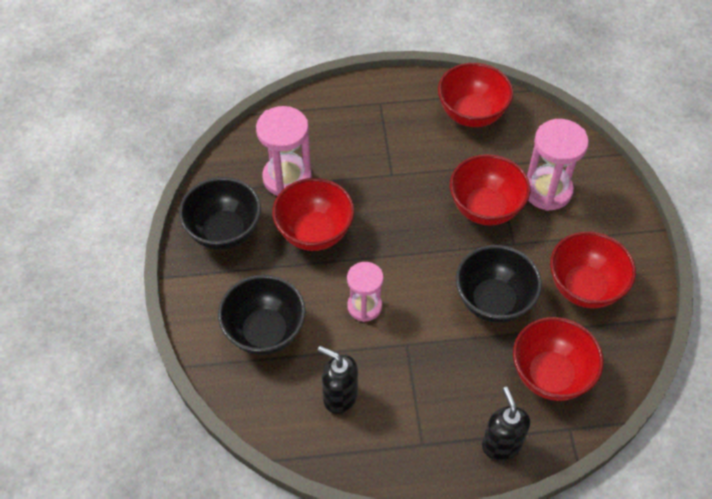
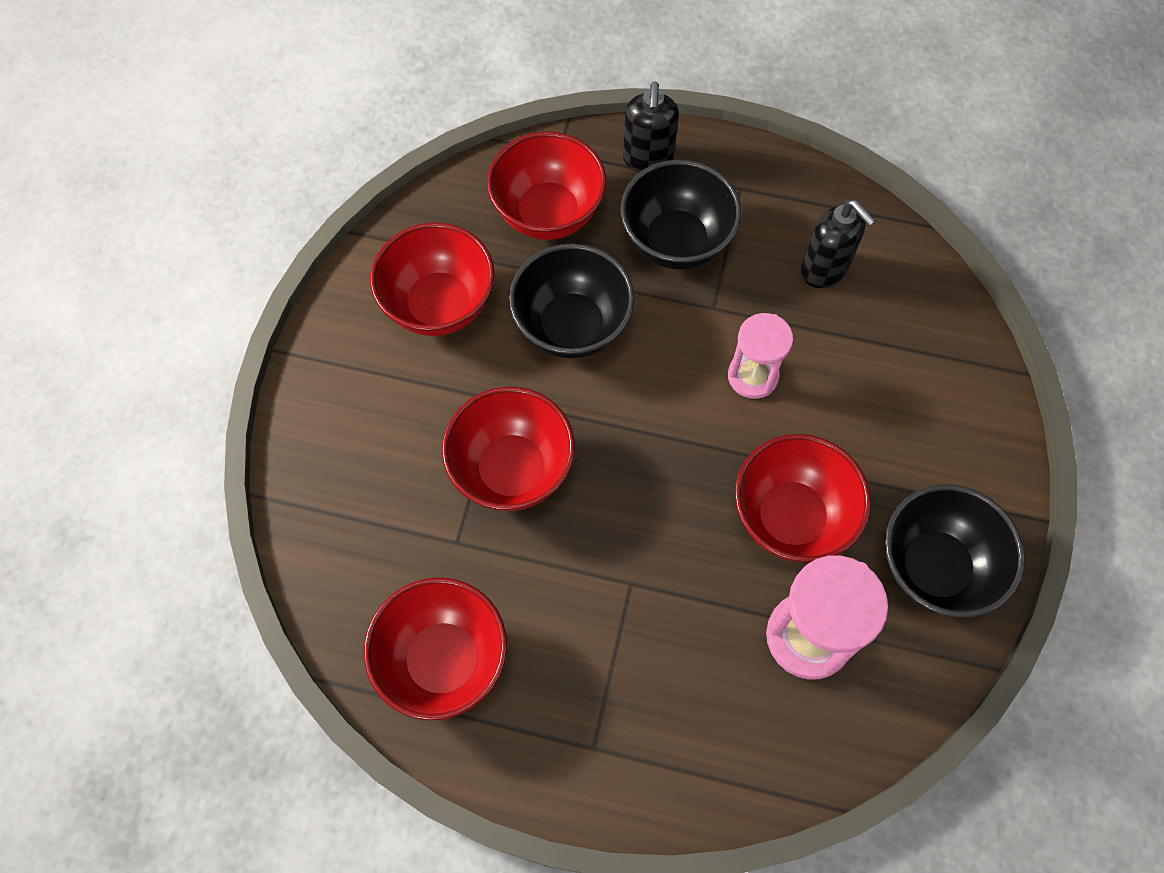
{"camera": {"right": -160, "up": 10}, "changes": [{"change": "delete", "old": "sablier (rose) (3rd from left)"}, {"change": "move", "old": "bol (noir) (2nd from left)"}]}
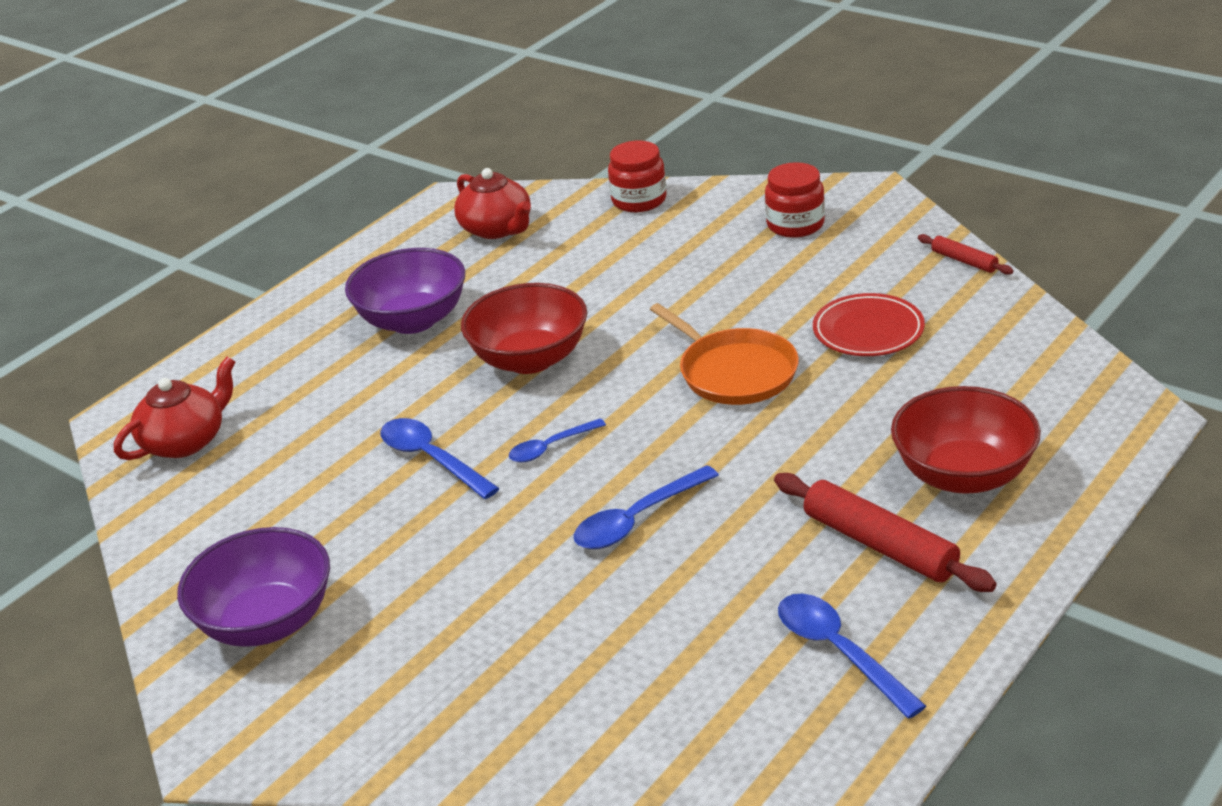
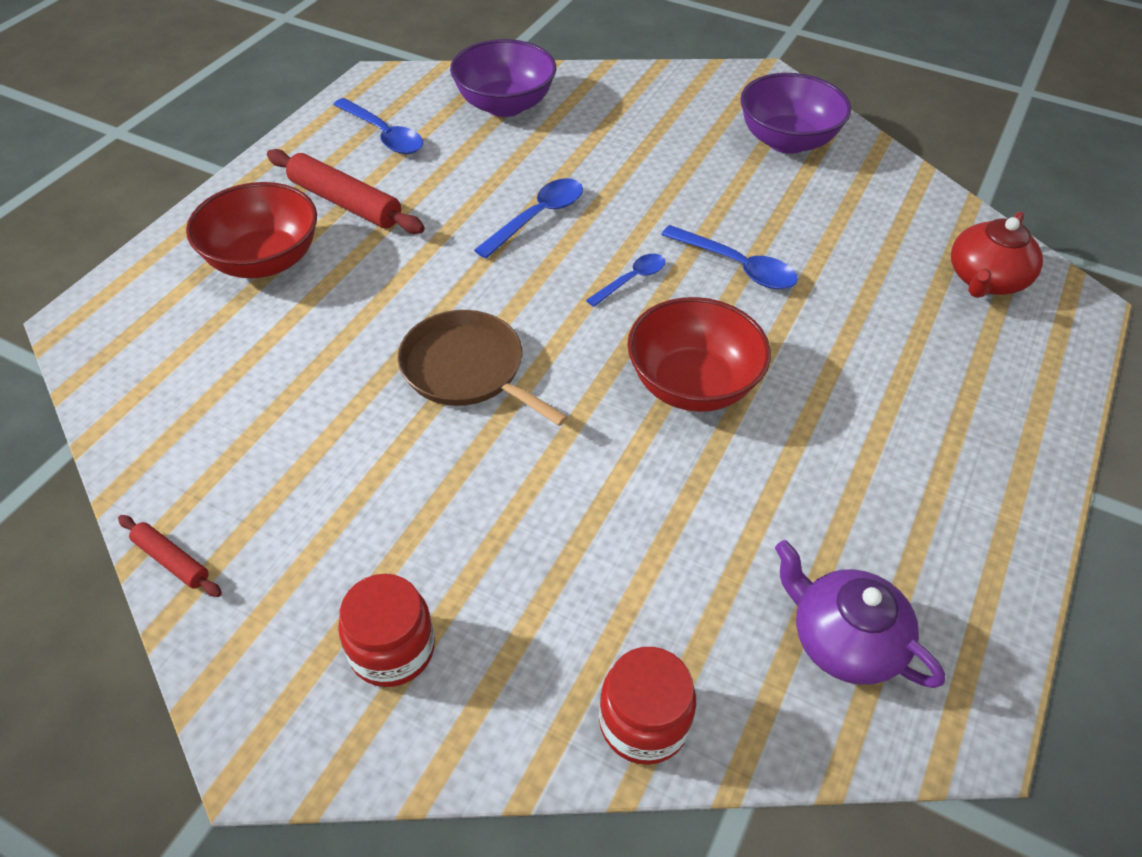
{"camera": {"right": 165, "up": 15}, "changes": [{"change": "delete", "old": "assiette (rouge)"}, {"change": "move", "old": "bol (violet) (2nd from left in the first image)", "new": "bol (violet) (1st from left)"}, {"change": "recolor", "old": "théière (rouge) (2nd from left)", "new": "théière (violet)"}, {"change": "recolor", "old": "poêle (orange)", "new": "poêle (marron)"}]}
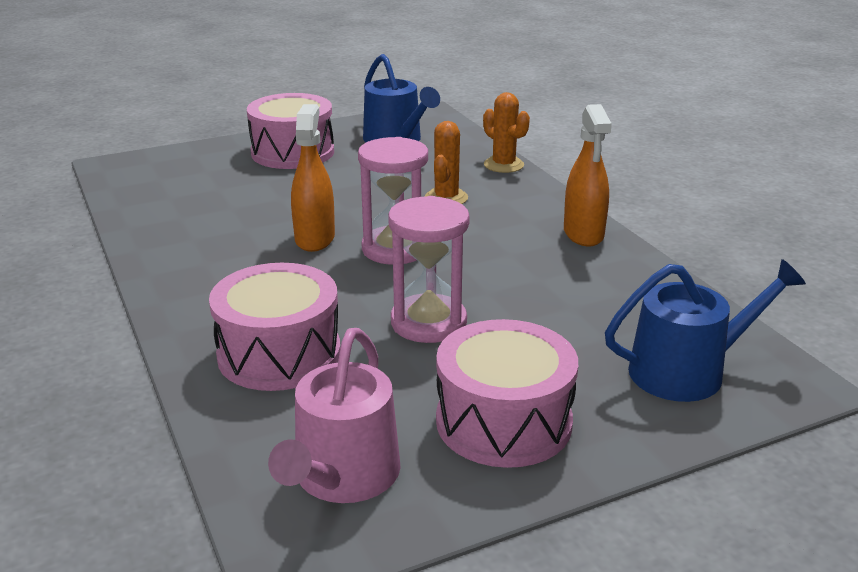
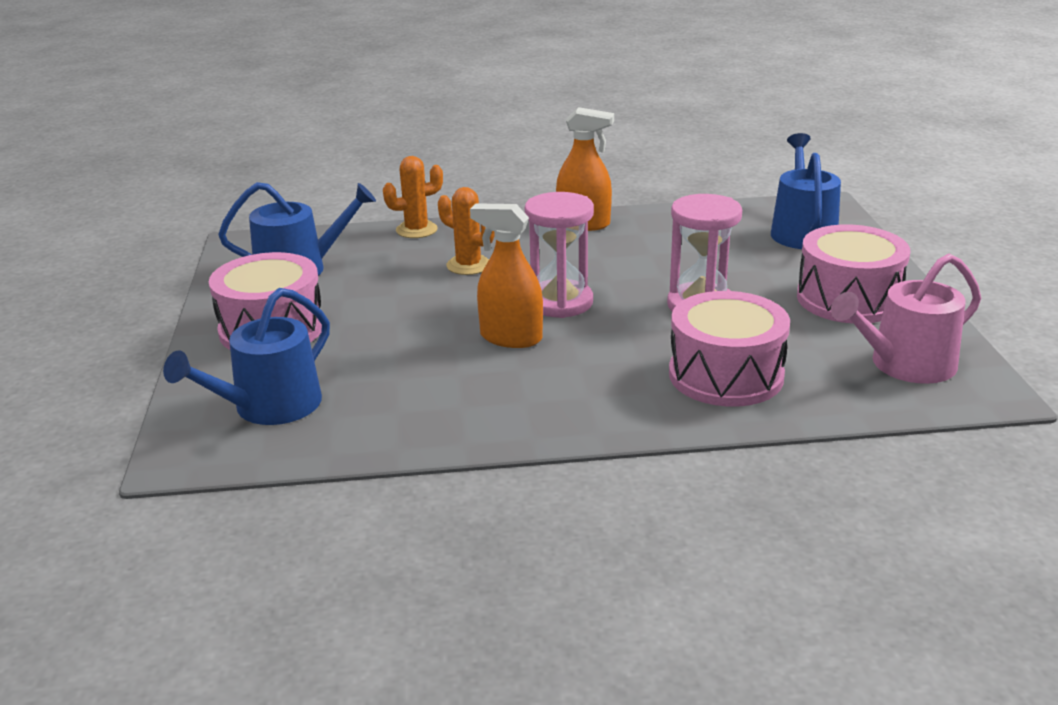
{"camera": {"right": -70, "up": 0}, "changes": [{"change": "insert", "new": "arrosoir (bleu) (1st from left)"}, {"change": "rotate", "old": "arrosoir (rose)", "degrees": 120}]}
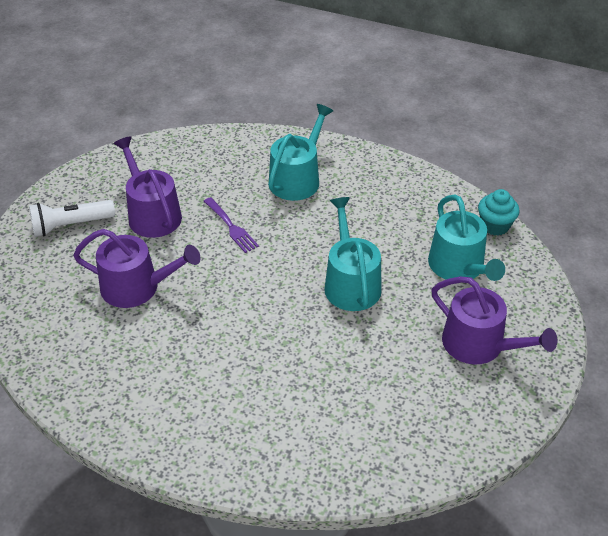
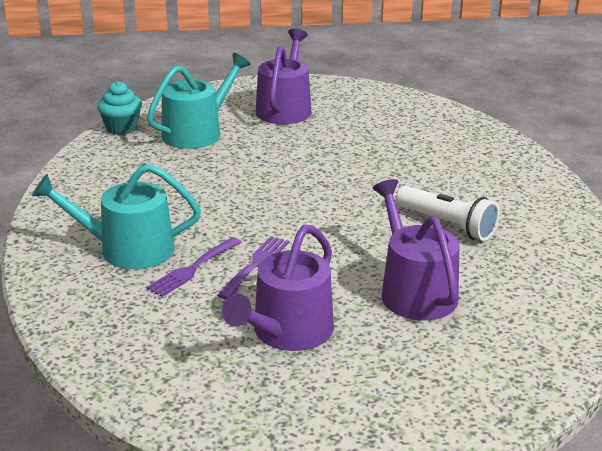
{"camera": {"right": -120, "up": -15}, "changes": [{"change": "delete", "old": "arrosoir (turquoise) (2nd from left)"}, {"change": "insert", "new": "fourchette (violet) (1st from left)"}, {"change": "move", "old": "lampe de poche (blanc)"}]}
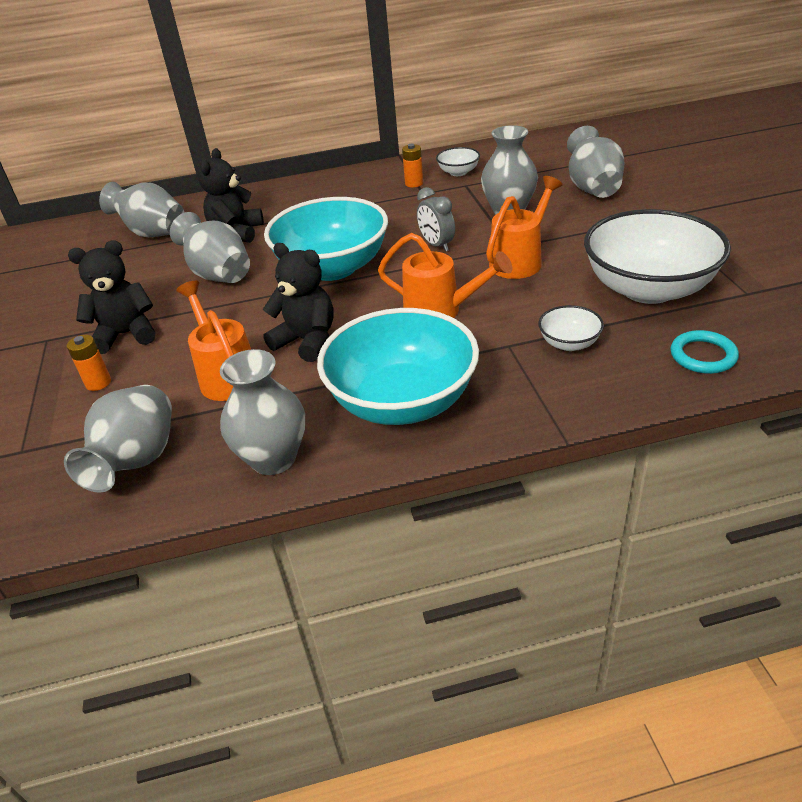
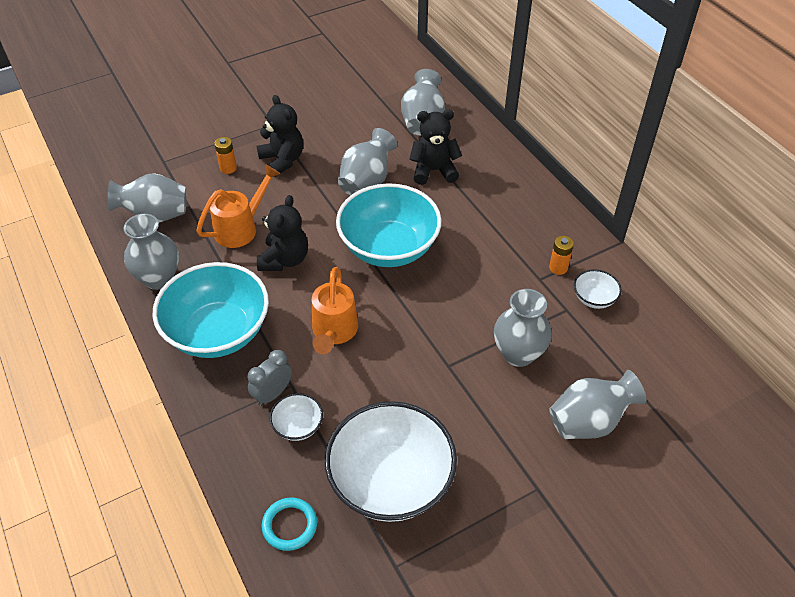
{"camera": {"right": 70, "up": 10}, "changes": [{"change": "delete", "old": "arrosoir (orange) (3rd from left)"}, {"change": "move", "old": "réveil (gris)"}]}
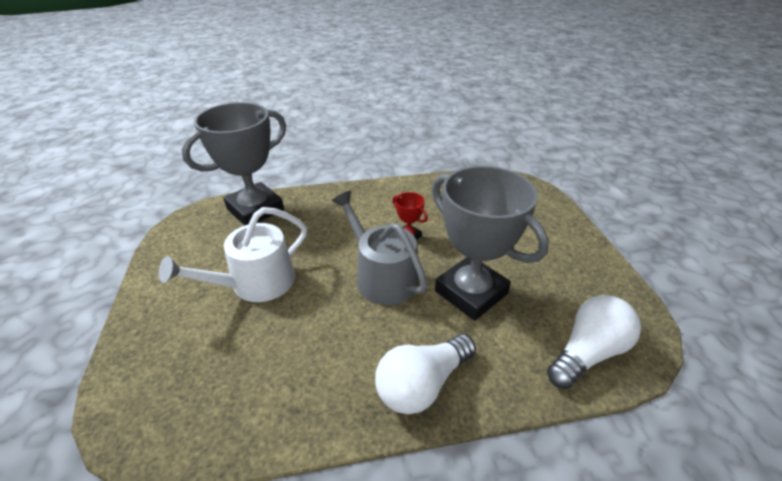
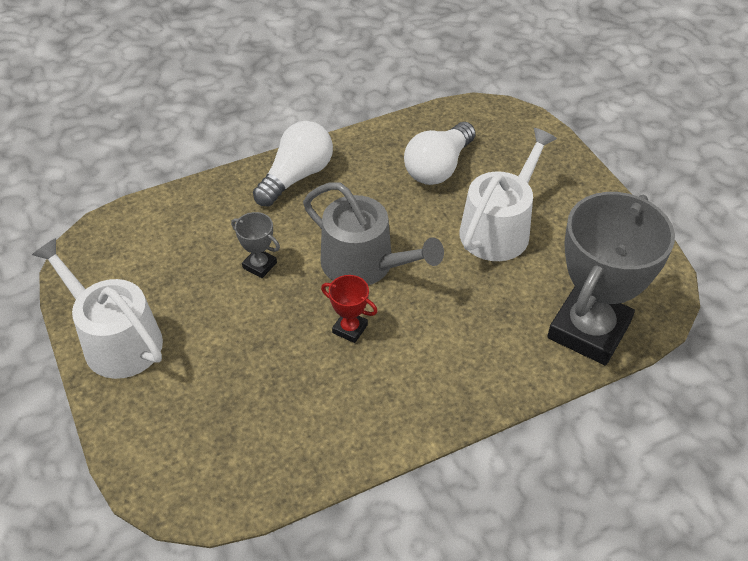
{"camera": {"right": 165, "up": 10}, "changes": [{"change": "insert", "new": "arrosoir (blanc) (1st from left)"}, {"change": "move", "old": "ampoule (blanc) (2nd from left)"}, {"change": "resize", "old": "trophée (gris) (2nd from left in the first image)", "factor": 0.42}]}
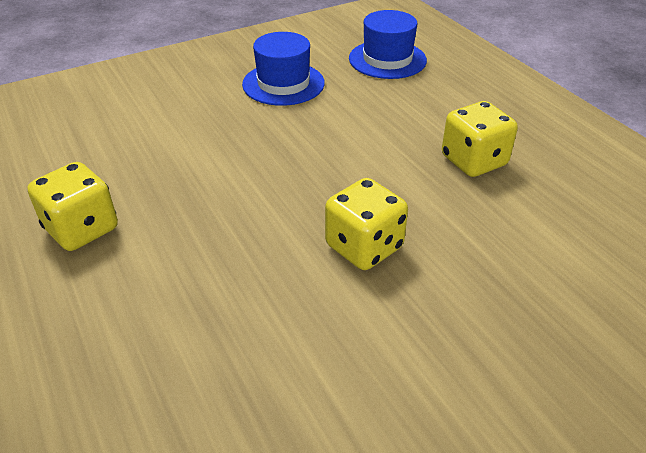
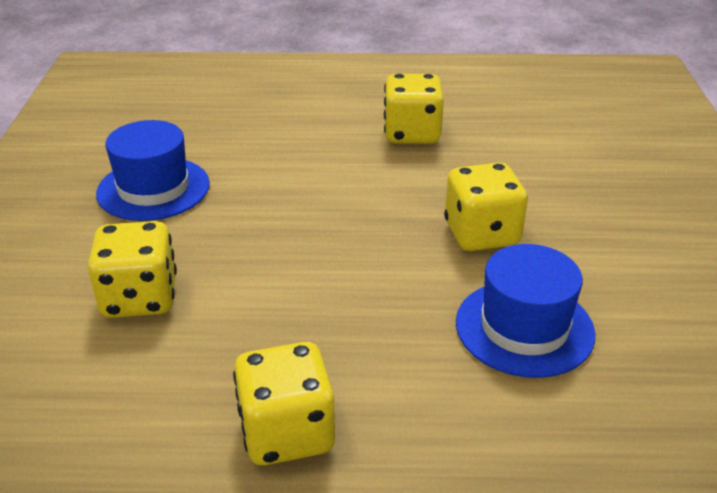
{"camera": {"right": -60, "up": -5}, "changes": [{"change": "insert", "new": "dé (jaune) (1st from left)"}, {"change": "move", "old": "chapeau (bleu) (2nd from left)"}]}
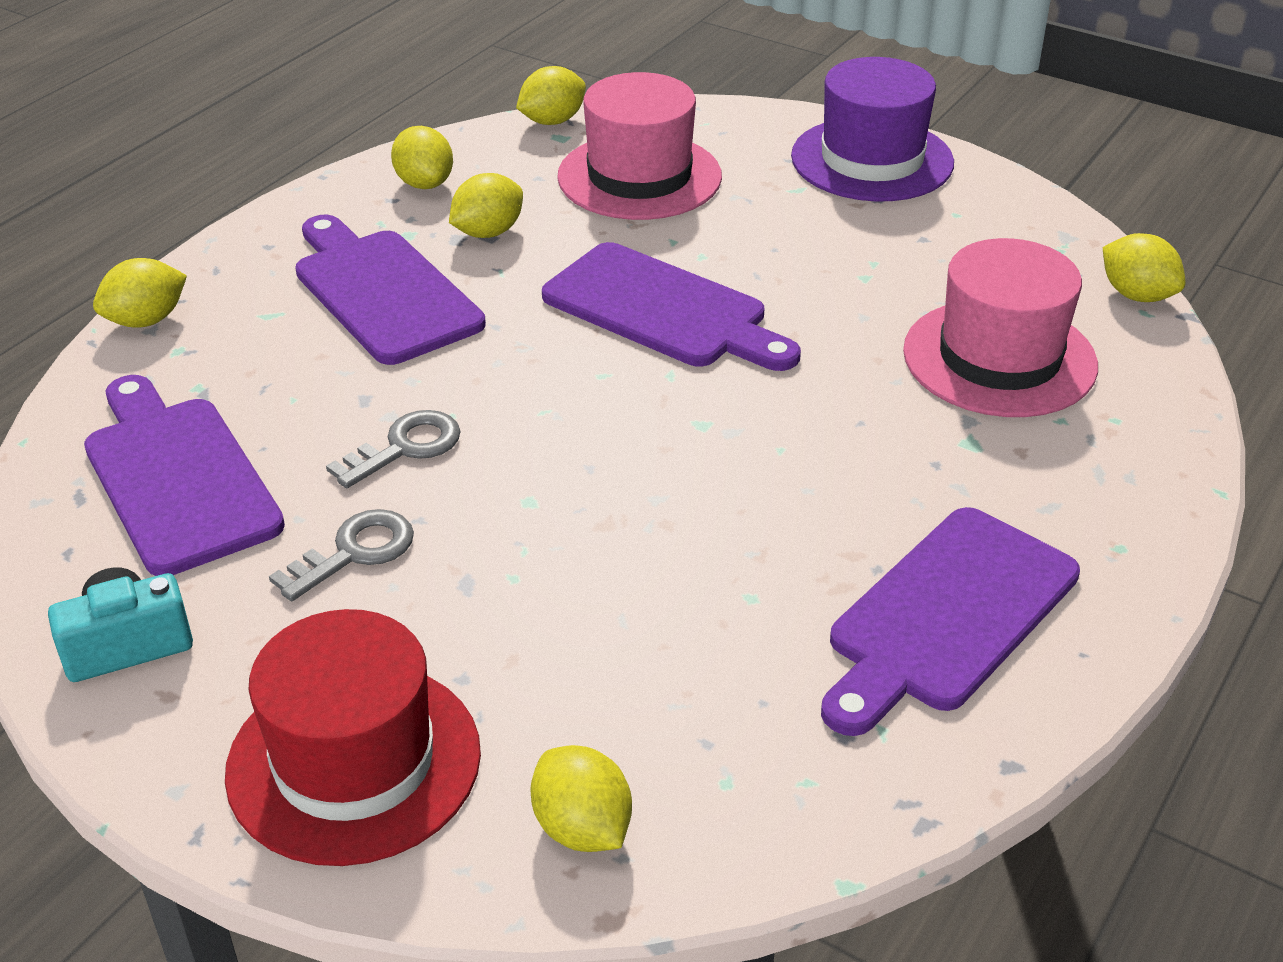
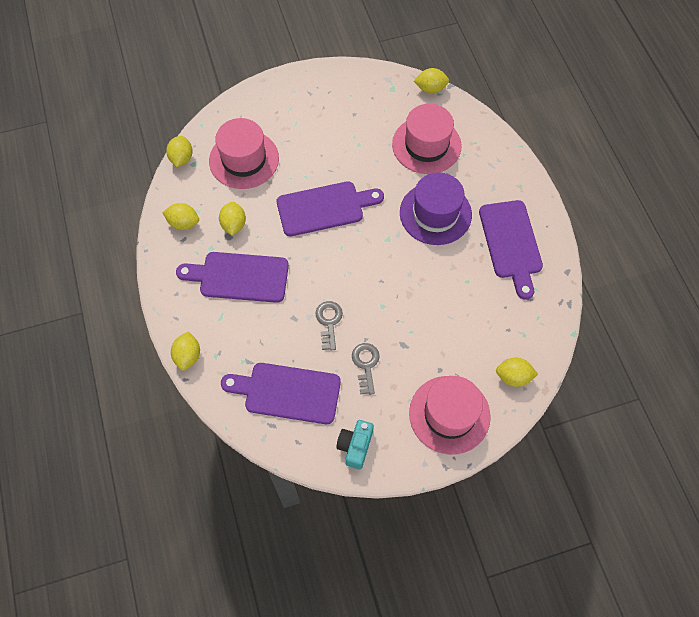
{"camera": {"right": -50, "up": 25}, "changes": [{"change": "move", "old": "chapeau (violet)"}, {"change": "recolor", "old": "chapeau (rouge)", "new": "chapeau (rose) (3rd from left)"}]}
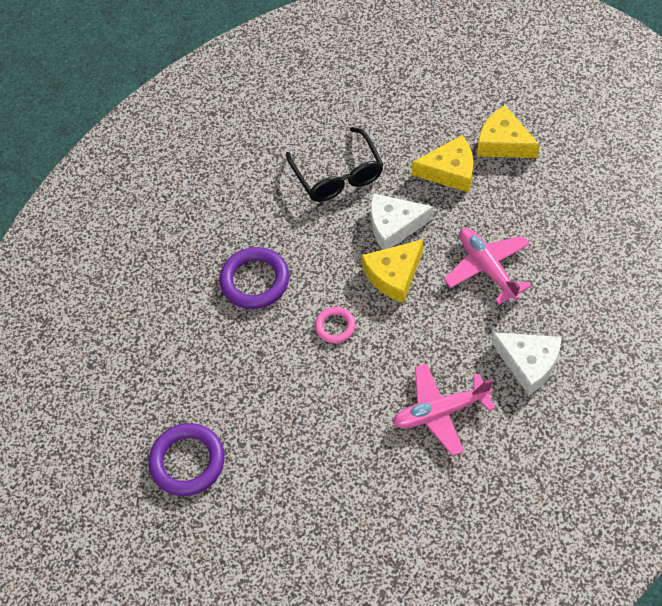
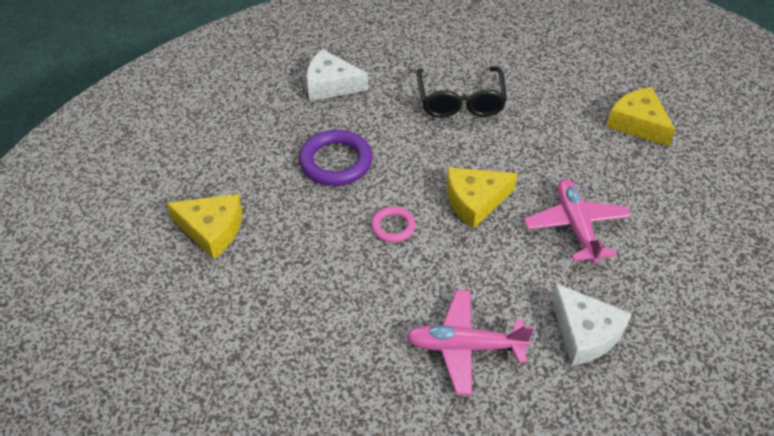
{"camera": {"right": 15, "up": -10}, "changes": [{"change": "delete", "old": "anneau (violet) (1st from left)"}, {"change": "move", "old": "fromage (blanc) (1st from left)"}, {"change": "move", "old": "fromage (jaune) (2nd from left in the first image)", "new": "fromage (jaune) (1st from left)"}]}
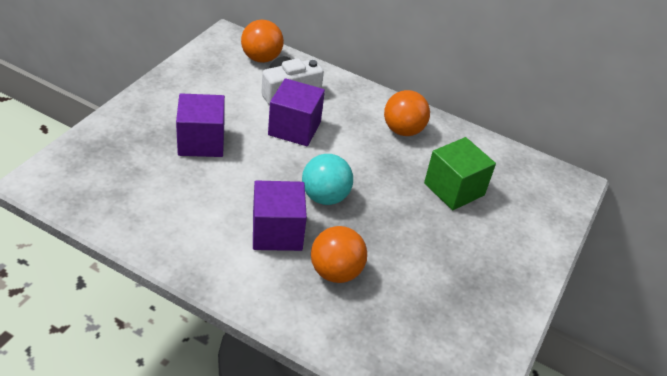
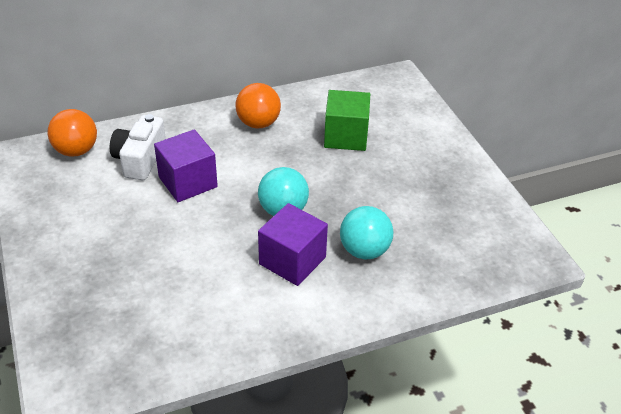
{"camera": {"right": -45, "up": 0}, "changes": [{"change": "delete", "old": "cube (violet) (1st from left)"}, {"change": "recolor", "old": "balle (orange) (2nd from left)", "new": "balle (turquoise) (2nd from left)"}]}
